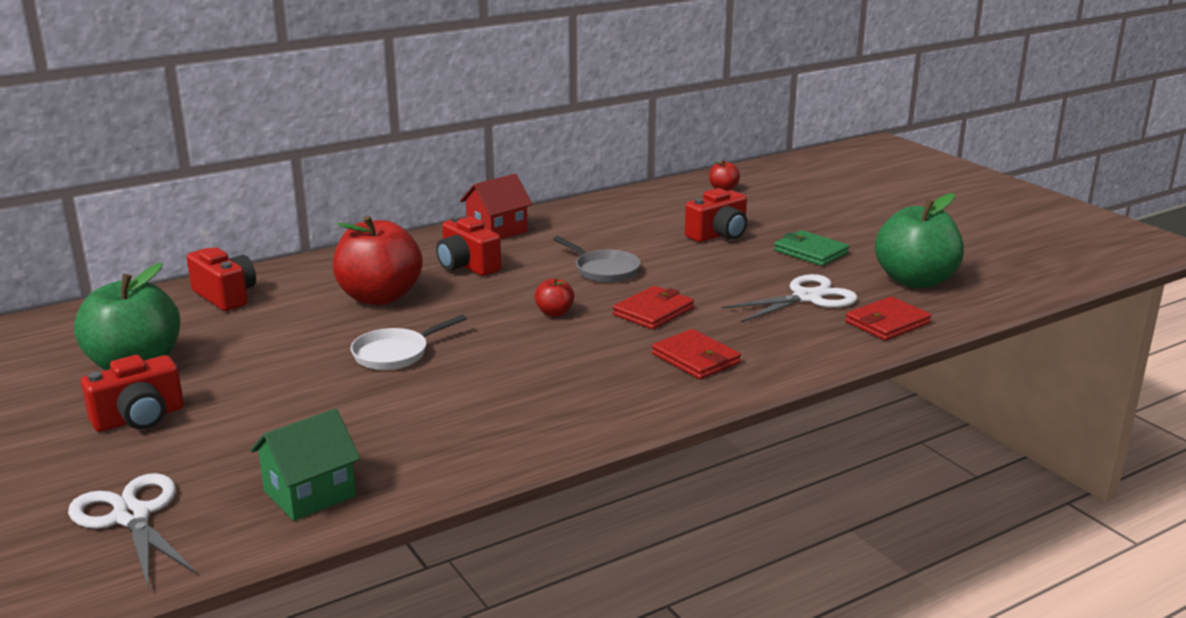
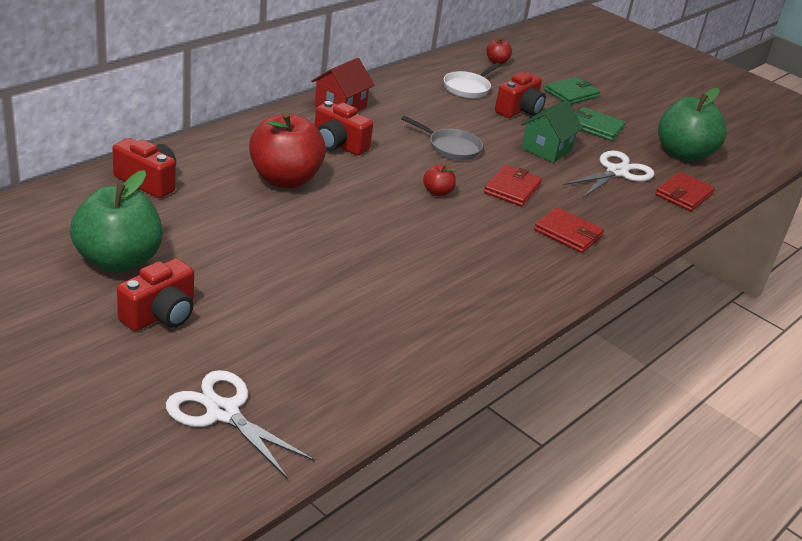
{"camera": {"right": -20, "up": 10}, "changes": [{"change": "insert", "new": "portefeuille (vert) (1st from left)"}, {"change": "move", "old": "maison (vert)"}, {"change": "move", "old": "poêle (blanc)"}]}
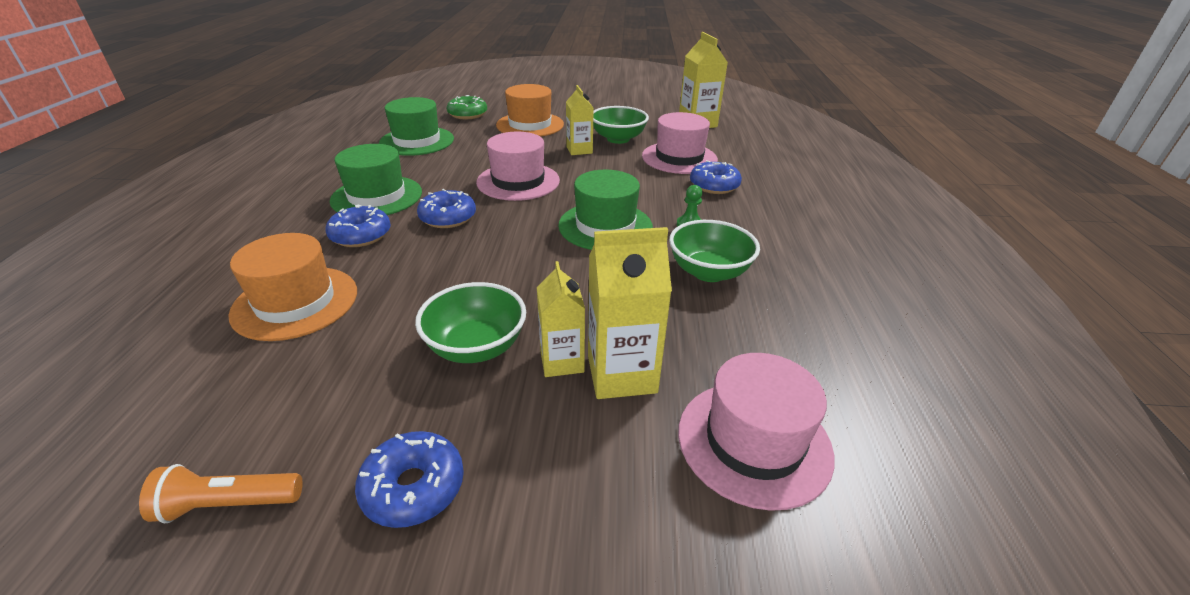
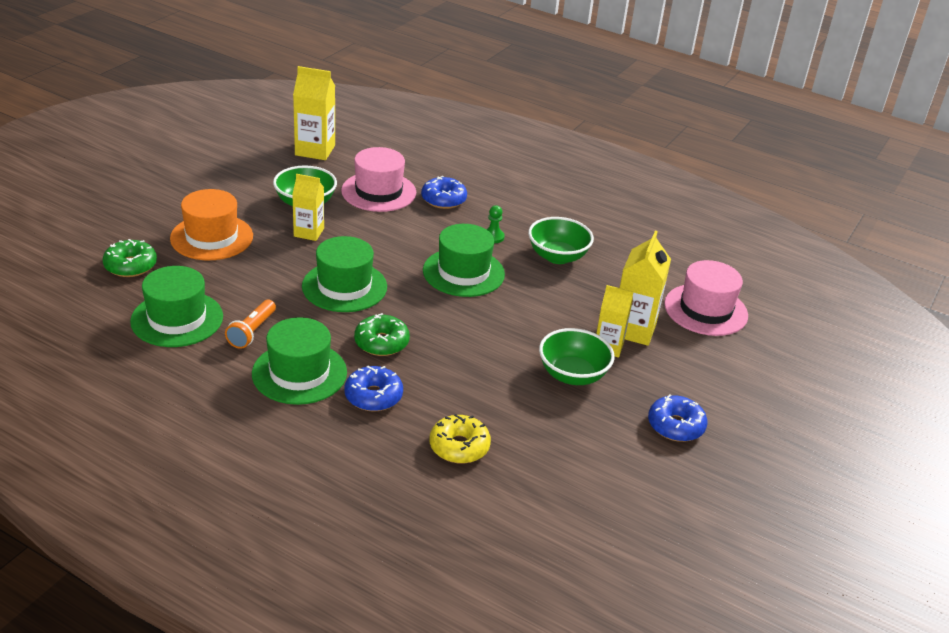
{"camera": {"right": -65, "up": 0}, "changes": [{"change": "move", "old": "lampe de poche (orange)"}, {"change": "replace", "old": "chapeau (orange) (1st from left)", "new": "beignet (jaune)"}, {"change": "recolor", "old": "beignet (bleu) (3rd from left)", "new": "beignet (vert) (2nd from left)"}, {"change": "recolor", "old": "chapeau (rose) (1st from left)", "new": "chapeau (vert) (3rd from left)"}]}
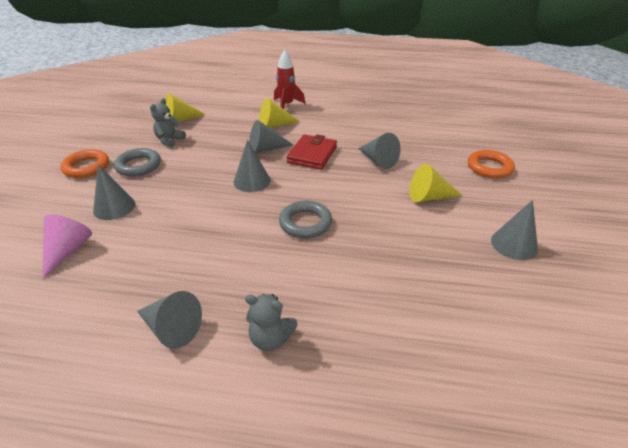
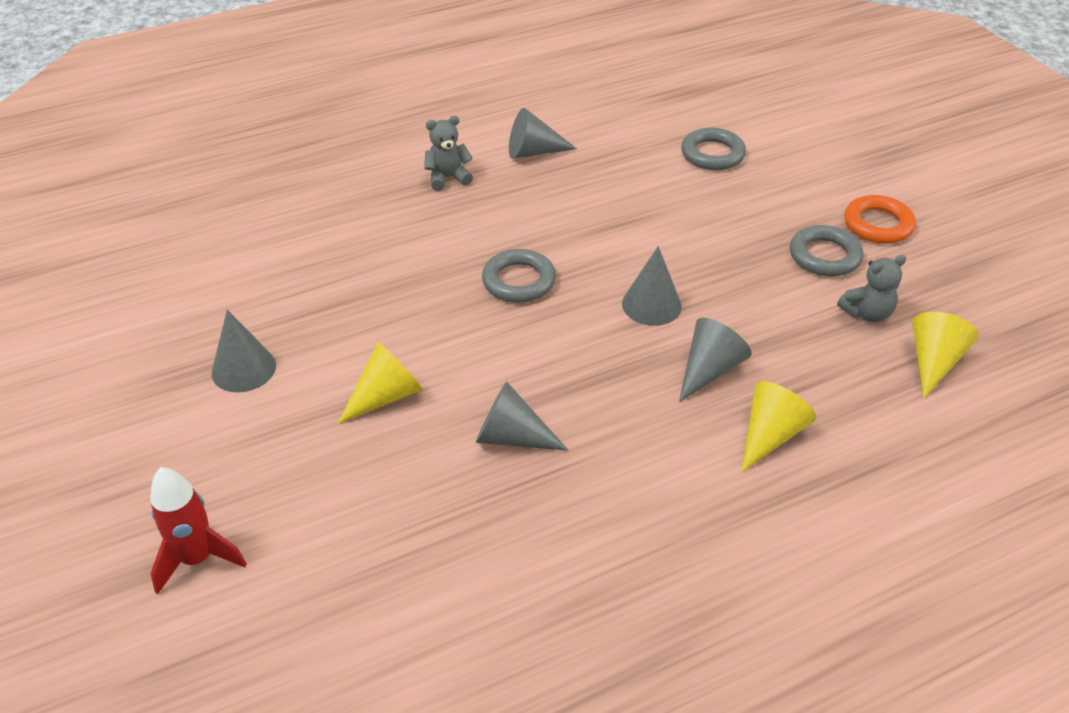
{"camera": {"right": 145, "up": 5}, "changes": [{"change": "delete", "old": "cône (gris) (1st from left)"}, {"change": "delete", "old": "portefeuille (rouge)"}, {"change": "delete", "old": "anneau (orange) (2nd from left)"}, {"change": "move", "old": "fusée (rouge)"}, {"change": "replace", "old": "cône (rose)", "new": "anneau (gris) (2nd from left)"}, {"change": "rotate", "old": "ours en peluche (gris) (1st from left in the first image)", "degrees": 75}]}
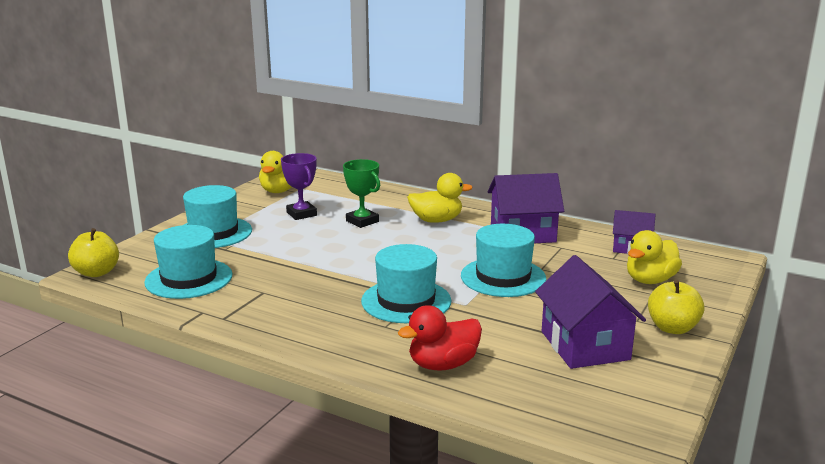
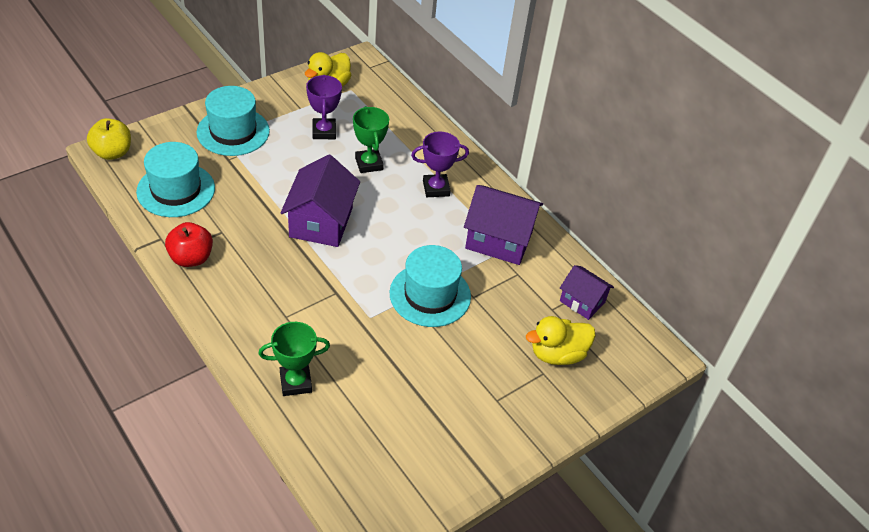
{"camera": {"right": 20, "up": 25}, "changes": [{"change": "delete", "old": "chapeau (turquoise) (3rd from left)"}, {"change": "delete", "old": "pomme (jaune) (2nd from left)"}, {"change": "insert", "new": "pomme (rouge)"}, {"change": "move", "old": "maison (violet) (2nd from left in the first image)", "new": "maison (violet) (1st from left)"}, {"change": "replace", "old": "canard (rouge)", "new": "trophée (vert) (1st from left)"}, {"change": "replace", "old": "canard (jaune) (2nd from left)", "new": "trophée (violet) (2nd from left)"}]}
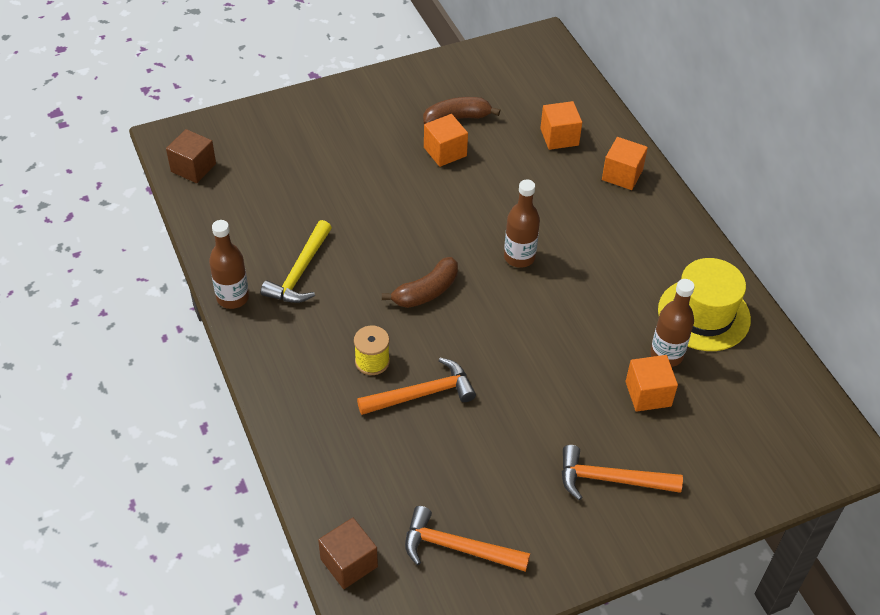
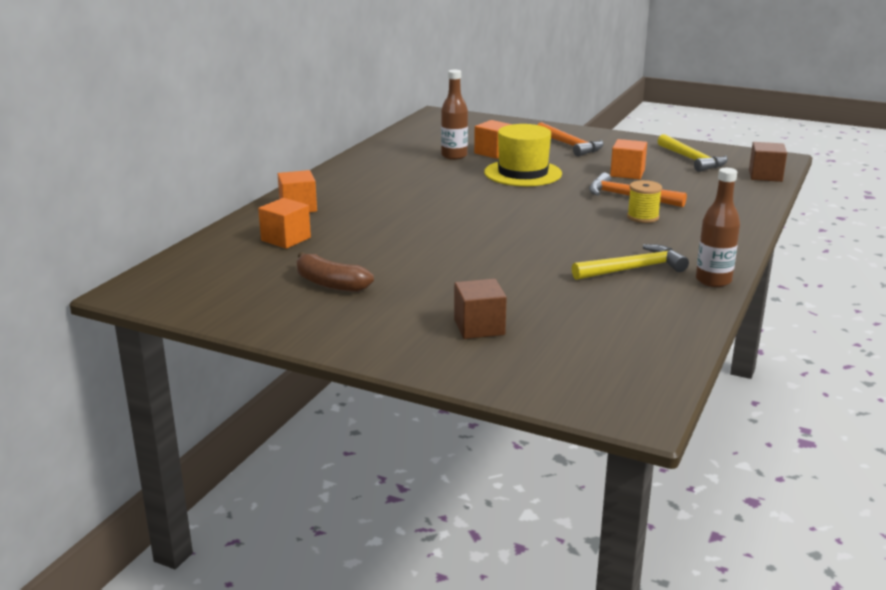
{"camera": {"right": -130, "up": -25}, "changes": [{"change": "delete", "old": "banane (marron) (1st from left)"}, {"change": "delete", "old": "bouteille (marron) (2nd from left)"}, {"change": "move", "old": "cube (marron) (1st from left)"}, {"change": "move", "old": "cube (orange) (1st from left in the first image)", "new": "cube (orange) (4th from left)"}, {"change": "move", "old": "chapeau (jaune)"}, {"change": "recolor", "old": "marteau (orange) (2nd from left)", "new": "marteau (jaune) (2nd from left)"}]}
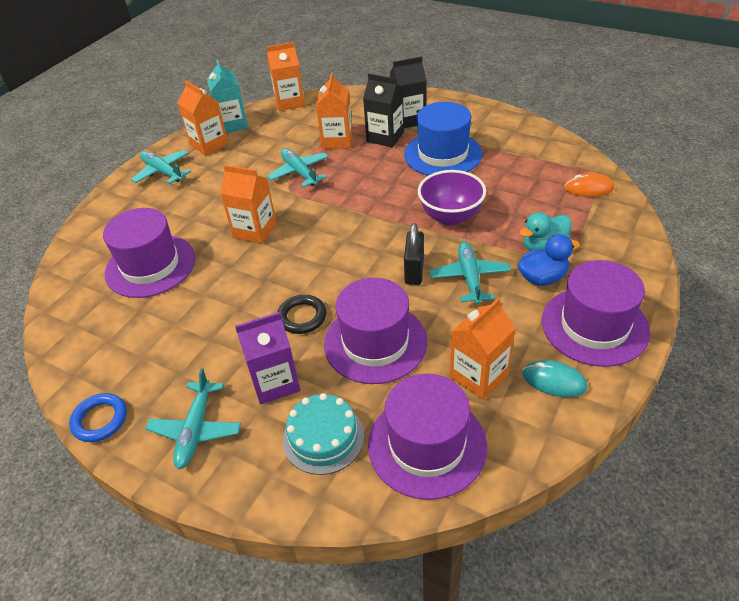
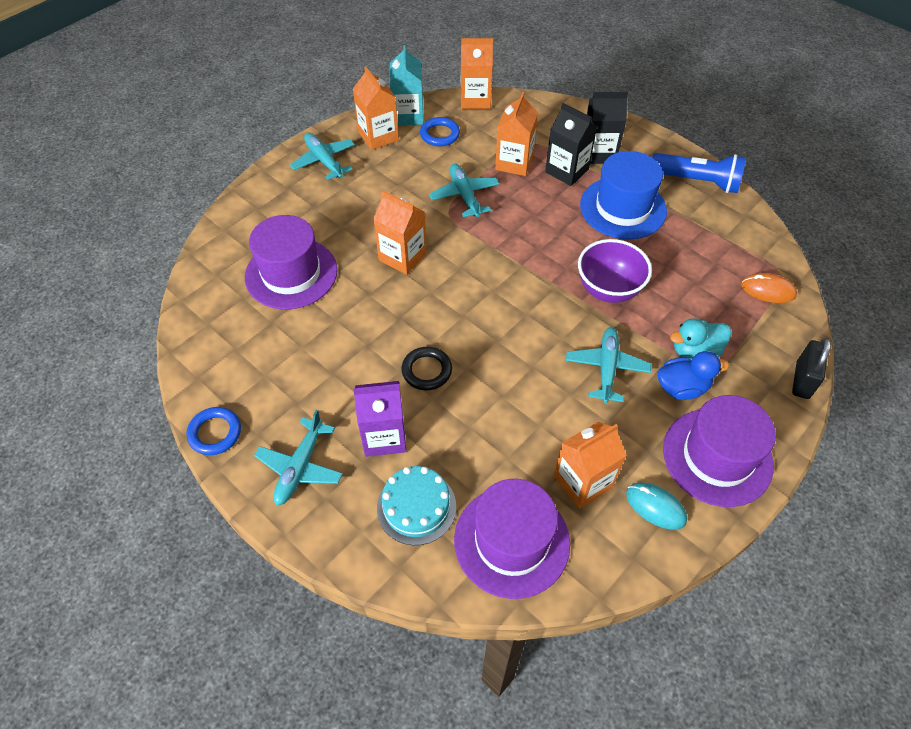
{"camera": {"right": 10, "up": 10}, "changes": [{"change": "delete", "old": "chapeau (violet) (2nd from left)"}, {"change": "insert", "new": "anneau (bleu) (2nd from left)"}, {"change": "insert", "new": "lampe de poche (bleu)"}, {"change": "move", "old": "cadenas (noir)"}]}
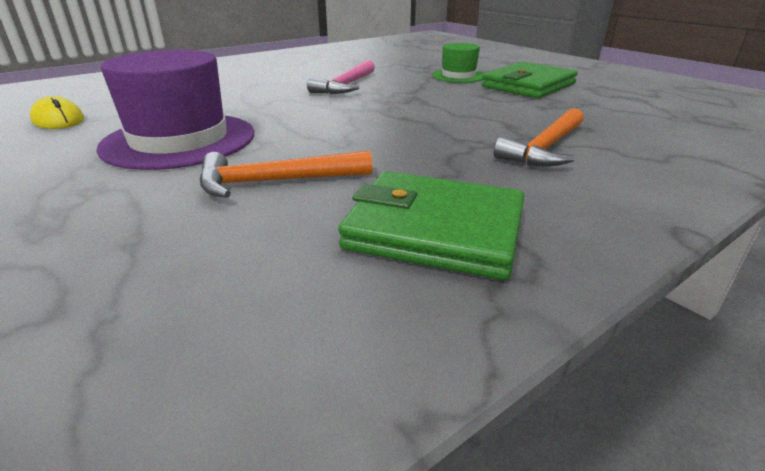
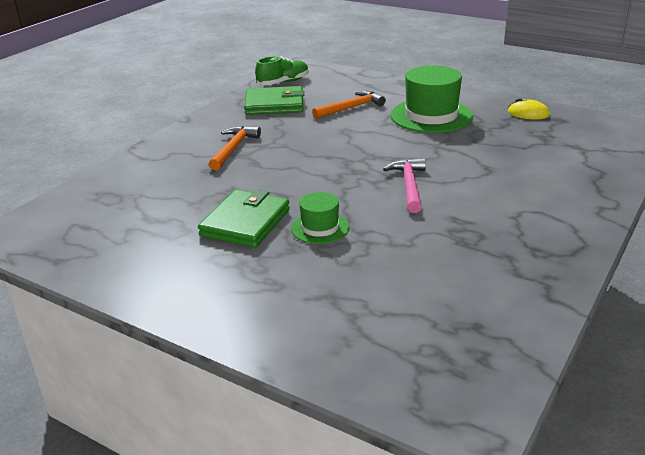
{"camera": {"right": 160, "up": 0}, "changes": [{"change": "insert", "new": "chaussure (vert)"}, {"change": "recolor", "old": "chapeau (violet)", "new": "chapeau (vert) (2nd from left)"}]}
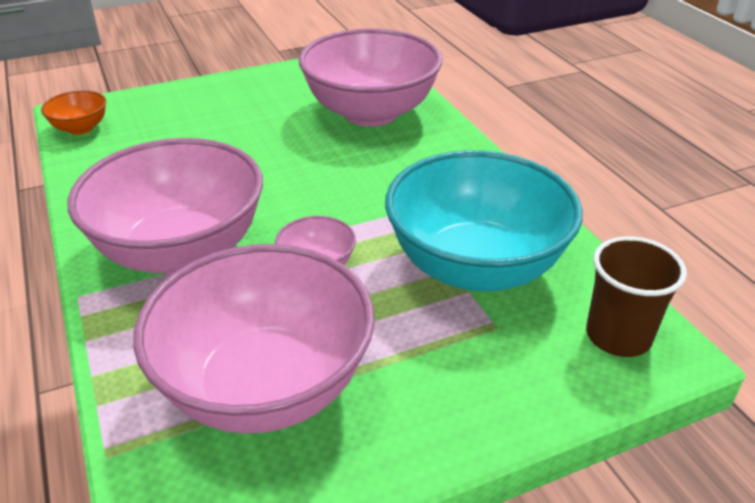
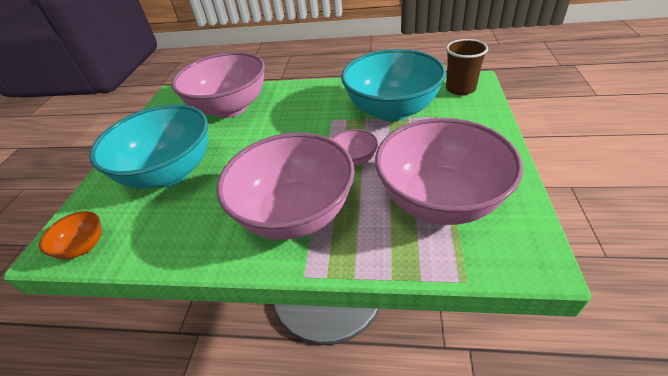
{"camera": {"right": -55, "up": 5}, "changes": [{"change": "insert", "new": "bol (turquoise) (1st from left)"}]}
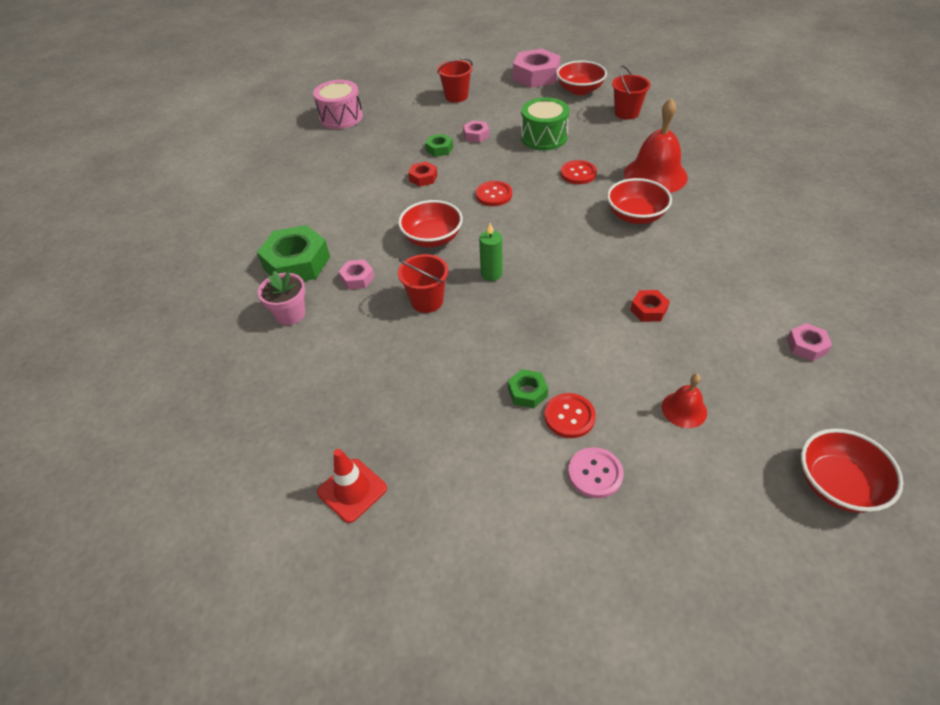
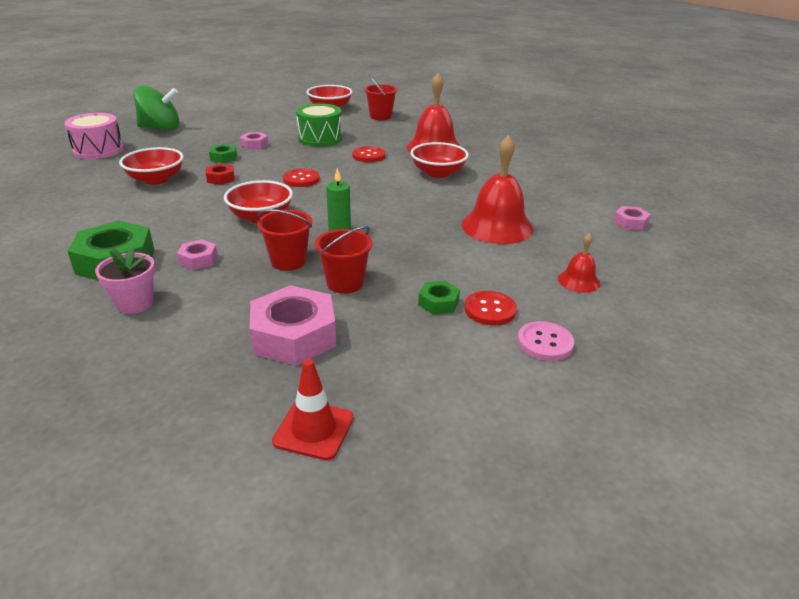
{"camera": {"right": -30, "up": -15}, "changes": [{"change": "insert", "new": "toupie (vert)"}, {"change": "move", "old": "seau (rouge) (2nd from left)"}, {"change": "move", "old": "écrou (rose) (3rd from left)"}, {"change": "move", "old": "bol (rouge) (4th from left in the first image)", "new": "bol (rouge) (1st from left)"}, {"change": "replace", "old": "écrou (rouge) (2nd from left)", "new": "cloche (rouge) (2nd from left)"}]}
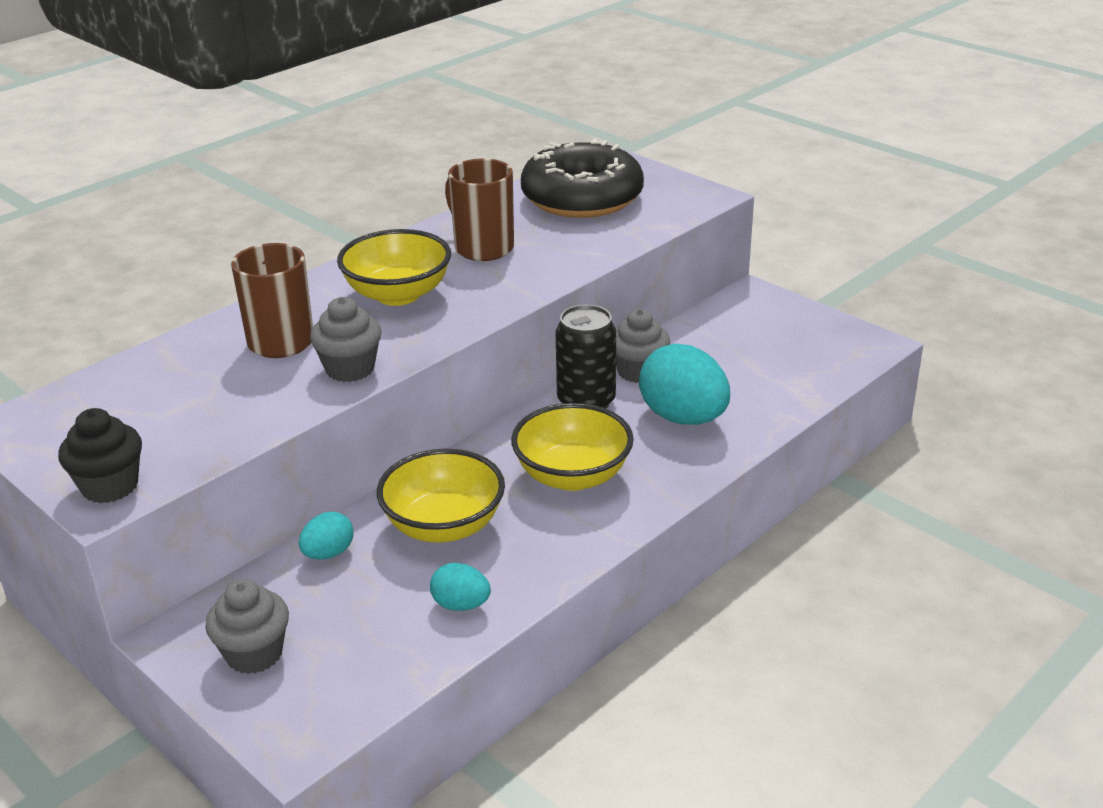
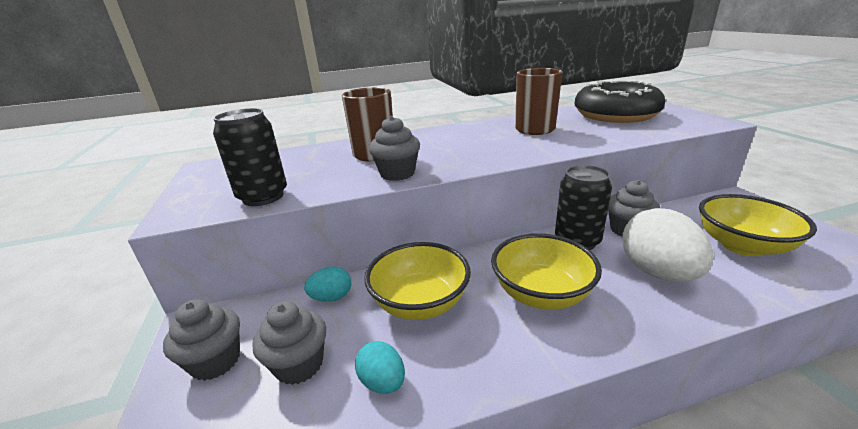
{"camera": {"right": 30, "up": -5}, "changes": [{"change": "delete", "old": "muffin (noir)"}, {"change": "insert", "new": "canette (noir) (1st from left)"}, {"change": "insert", "new": "muffin (gris) (2nd from left)"}, {"change": "move", "old": "bol (jaune) (1st from left in the first image)", "new": "bol (jaune) (3rd from left)"}, {"change": "recolor", "old": "œuf (turquoise) (3rd from left)", "new": "œuf (blanc)"}]}
